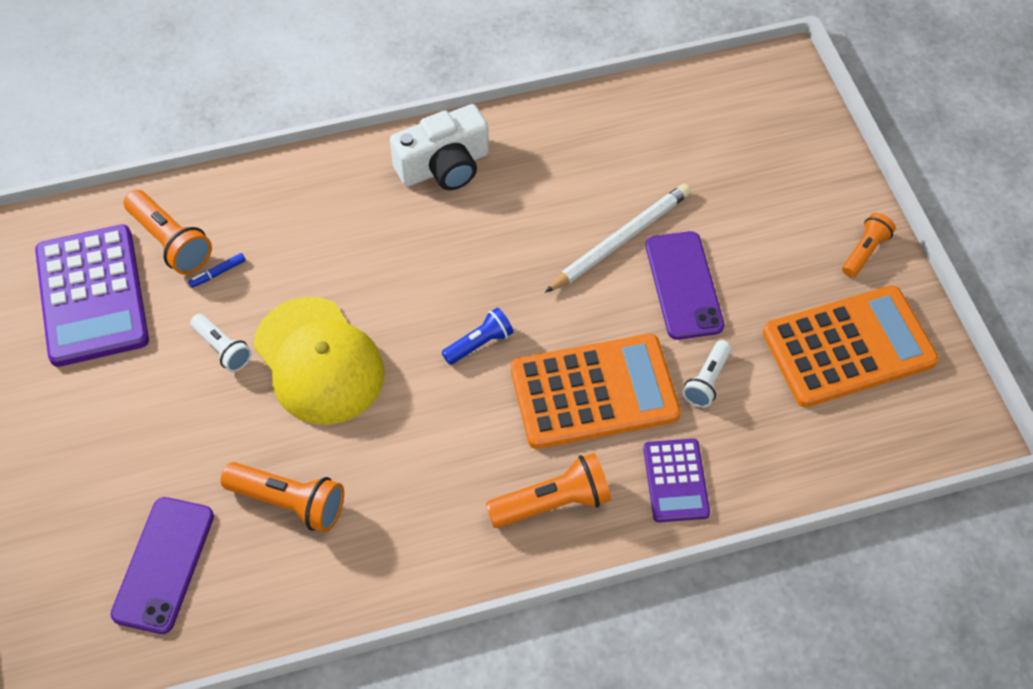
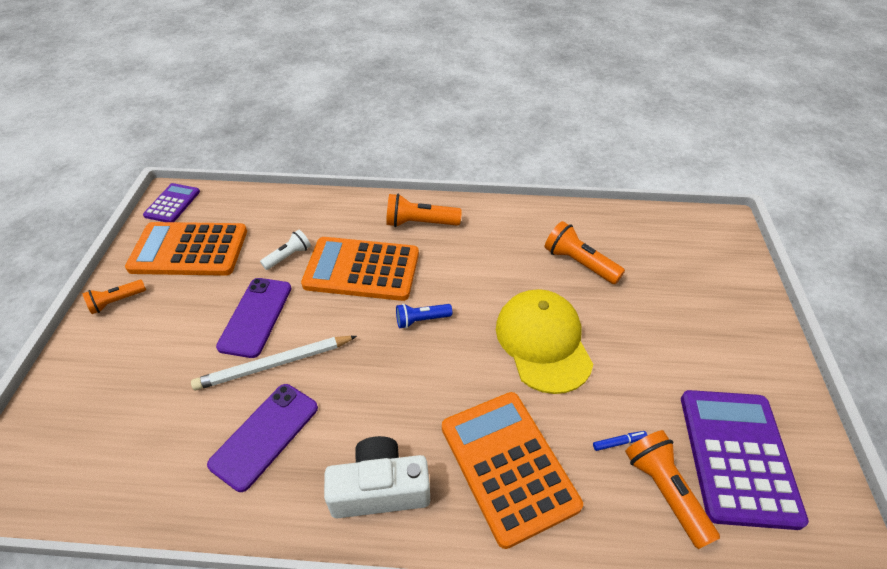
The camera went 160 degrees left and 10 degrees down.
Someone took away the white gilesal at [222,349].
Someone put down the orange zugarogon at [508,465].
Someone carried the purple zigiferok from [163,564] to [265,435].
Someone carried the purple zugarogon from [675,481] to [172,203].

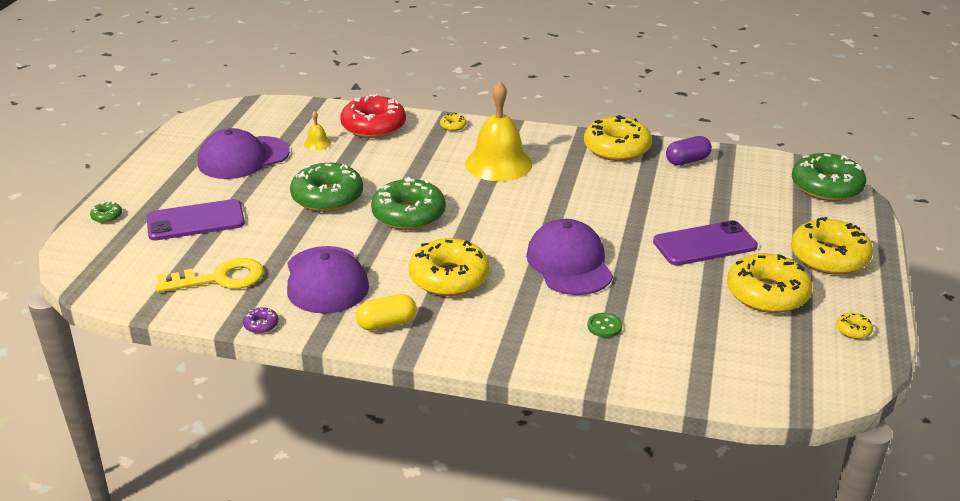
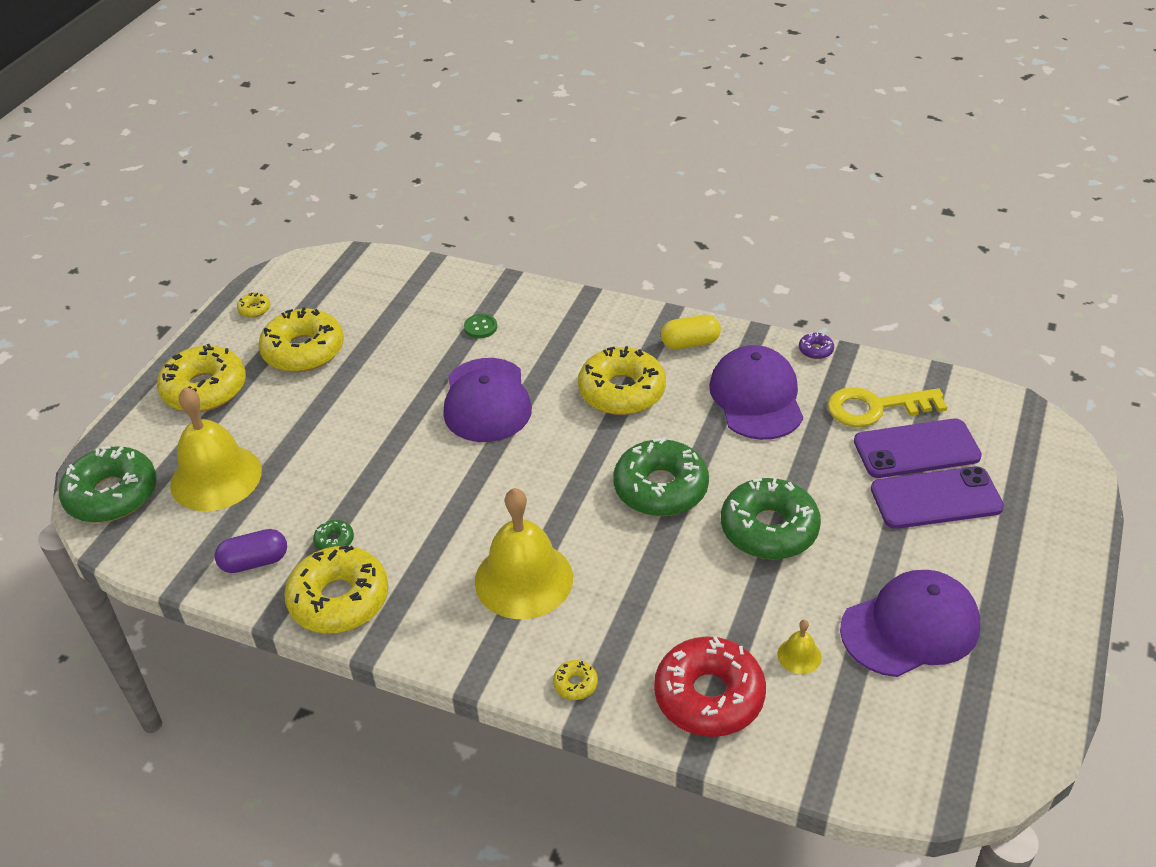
The camera went 170 degrees left and 10 degrees up.
Someone put down the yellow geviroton at [216,477].
Someone carried the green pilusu from [107,216] to [334,540].
Someone carried the purple zigiferok from [704,244] to [916,449].

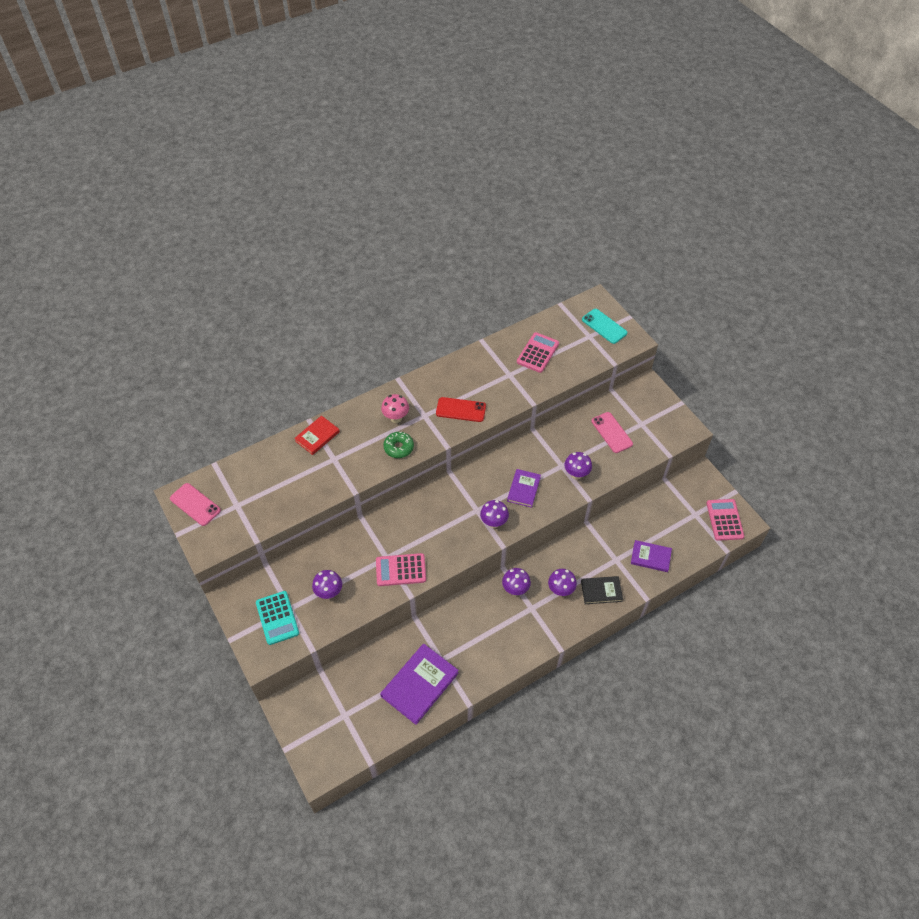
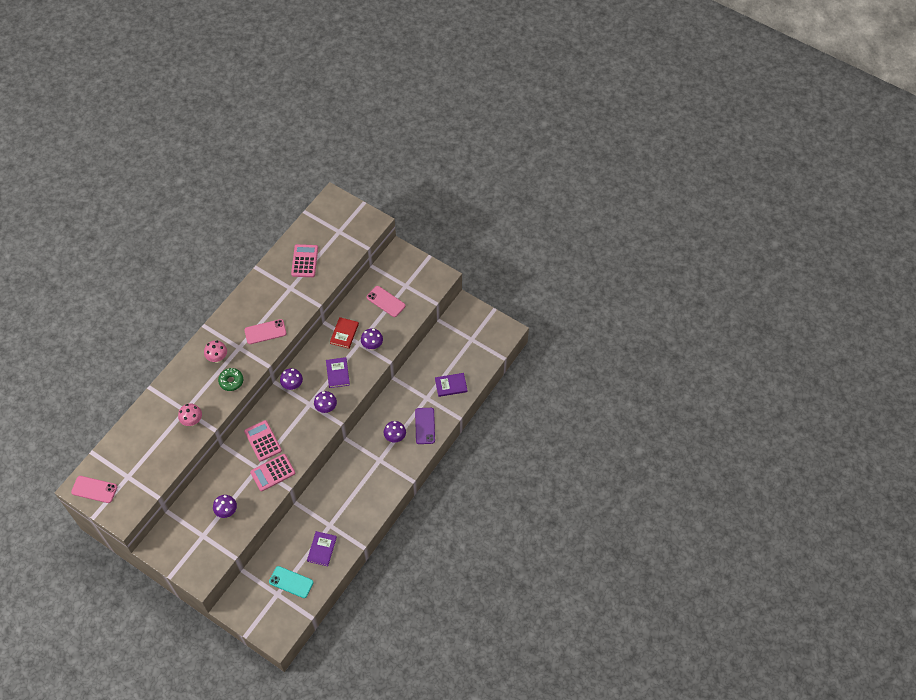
The camera went 25 degrees left and 5 degrees up.
Someone took away the turquoise zugarogon at [277,618].
Someone put down the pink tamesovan at [192,421].
Someone carried the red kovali from [317,436] to [344,333].
Someone carried the purple tamesovan from [515,589] to [292,385].
Someone carried the turquoise zigiferok from [604,326] to [291,582].
Someone carried the pink zugarogon from [724,520] to [263,441].
Someone swapped the black kovali at [601,591] for the purple zigiferok at [425,426].
Someone repainted the red zigiferok at [461,410], which became the pink zigiferok at [265,332].
Someone scaled the purple kovali at [419,684] by 0.60.

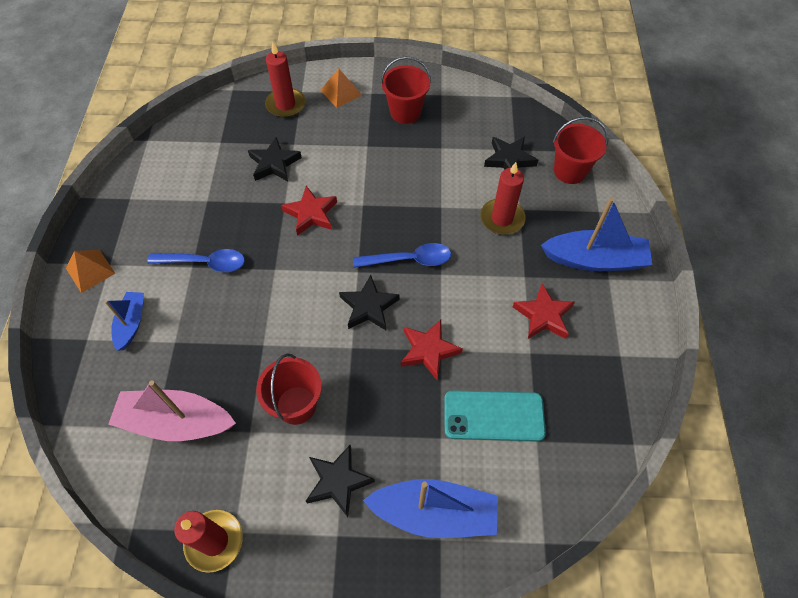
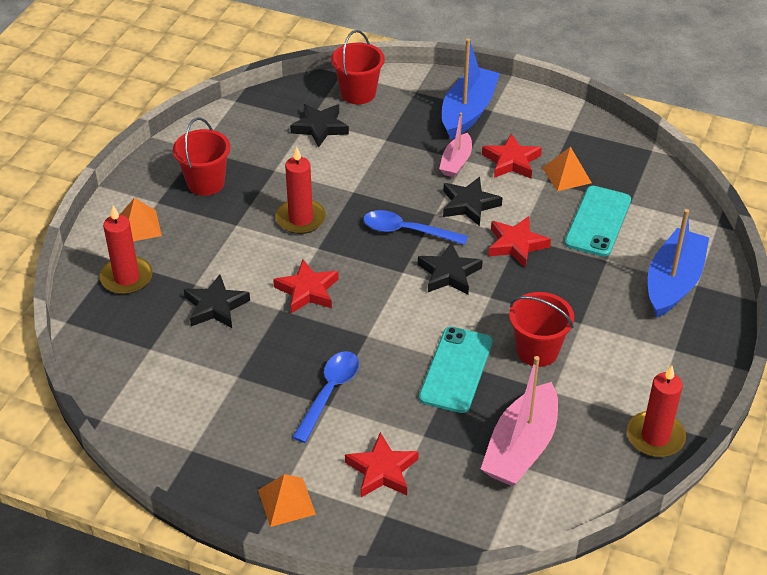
The camera went 70 degrees left and 15 degrees down.
Someone put down the turquoise zigiferok at [456,370].
Someone put down the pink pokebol at [456,162].
Someone put down the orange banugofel at [566,175].
Someone carried the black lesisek from [338,481] to [469,204].
Someone carried the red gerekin from [502,218] to [300,219].
Someone swapped the blue pokebol at [131,323] for the red lesisek at [382,470].
Someone rotated the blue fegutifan at [409,260] by 90 degrees counterclockwise.

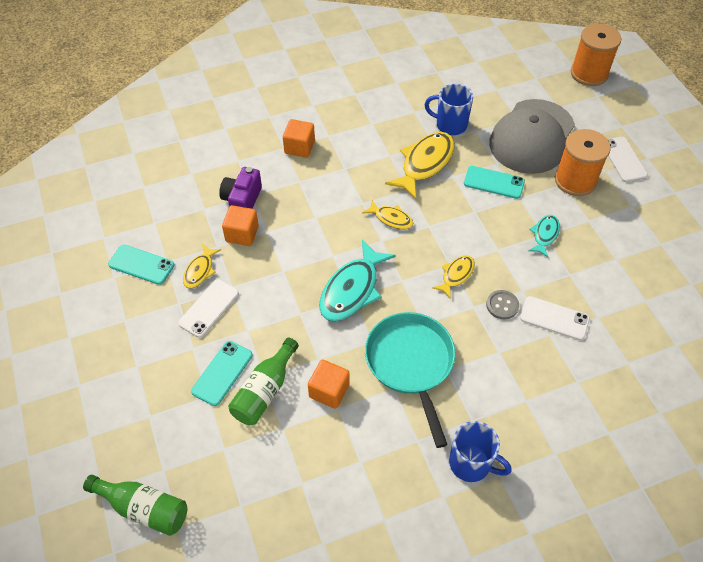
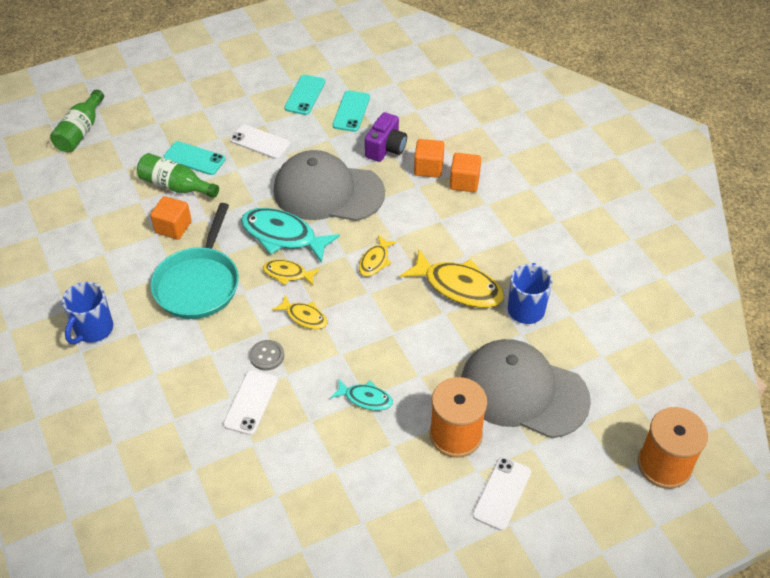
The camera went 85 degrees right and 5 degrees down.
Someone put down the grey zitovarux at [328,192].
Someone carried the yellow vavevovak from [200,271] to [288,274].
Someone carried the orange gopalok from [242,234] to [428,168].
Someone carried the turquoise zigiferok from [494,182] to [351,111].
Someone rotated the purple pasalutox at [242,200] by 105 degrees clockwise.
Someone rotated the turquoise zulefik at [411,364] by 120 degrees clockwise.
Someone rotated the white zigiferok at [623,159] by 45 degrees counterclockwise.

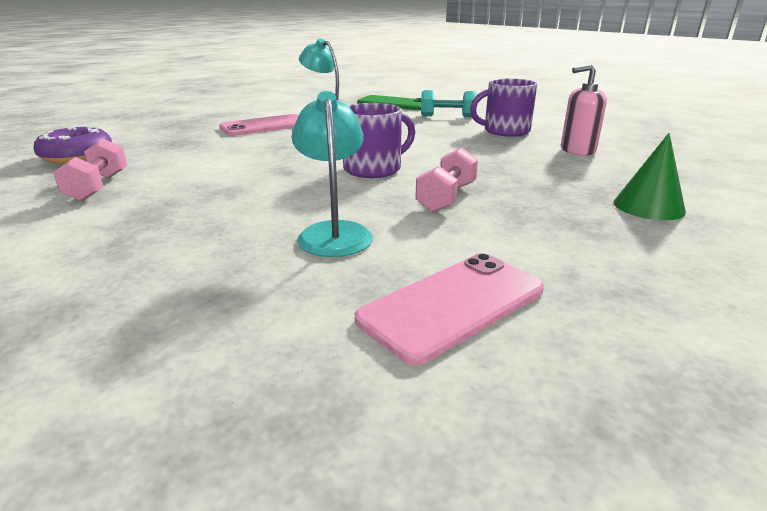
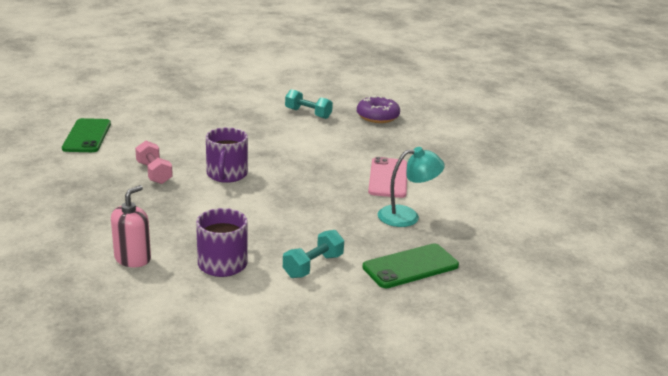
The camera went 125 degrees right and 0 degrees up.
Someone took away the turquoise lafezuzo at [334,232].
Someone took away the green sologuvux at [648,206].
Someone repainted the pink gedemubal at [98,187], which became the turquoise gedemubal at [308,113].
Someone repainted the pink zigiferok at [453,305], which became the green zigiferok at [87,136].

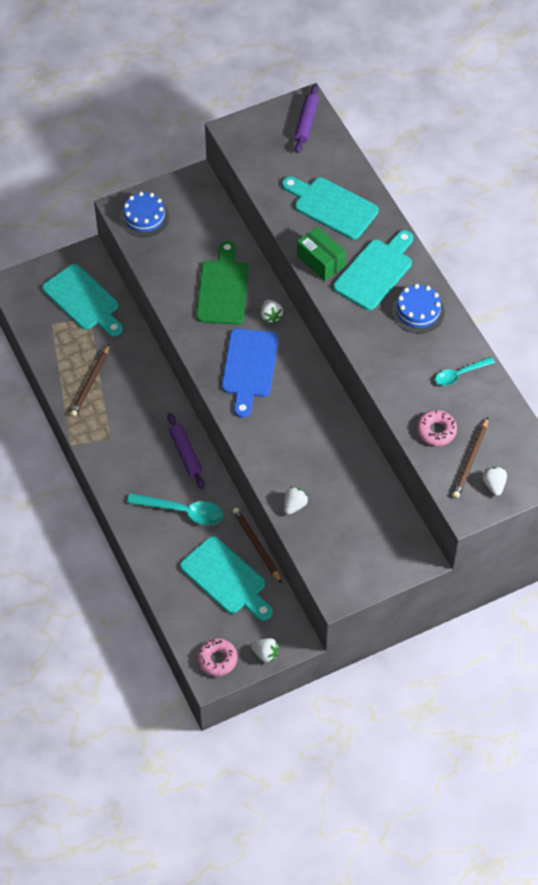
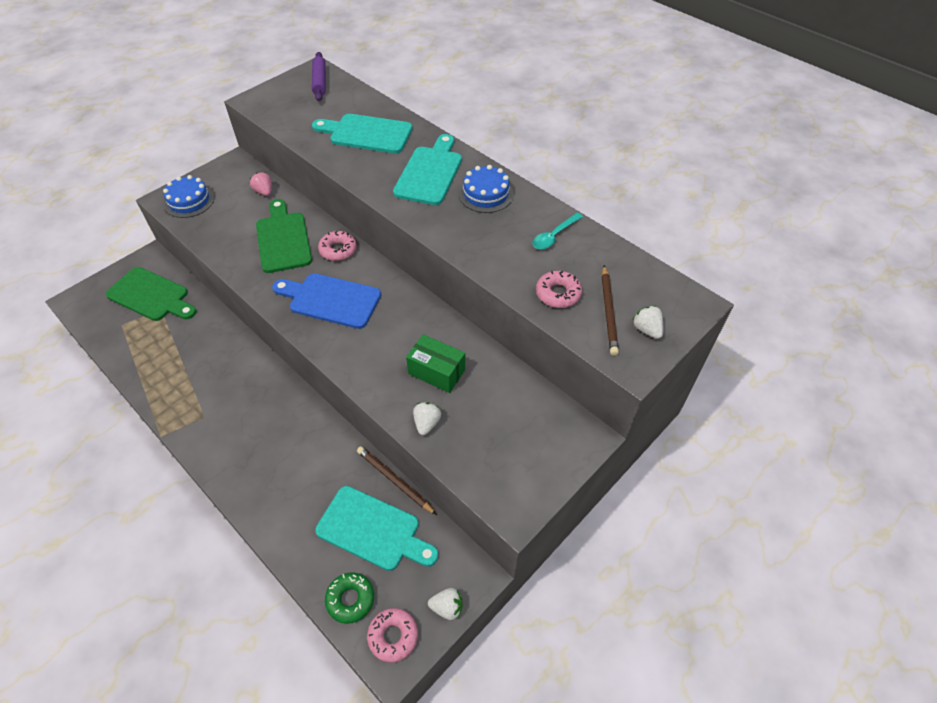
The camera went 20 degrees left and 5 degrees down.
Someone took away the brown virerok at [90,382].
Someone took away the turquoise fegutifan at [183,511].
Someone took away the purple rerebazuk at [186,454].
Someone put down the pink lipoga at [264,192].
Someone put down the green pilusu at [350,599].
Someone carried the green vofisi from [320,261] to [436,372].
Someone swapped the white lipoga at [271,316] for the pink pilusu at [338,250].
Someone repainted the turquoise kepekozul at [83,300], which became the green kepekozul at [151,296].
Someone rotated the blue kepekozul at [249,367] by 120 degrees clockwise.

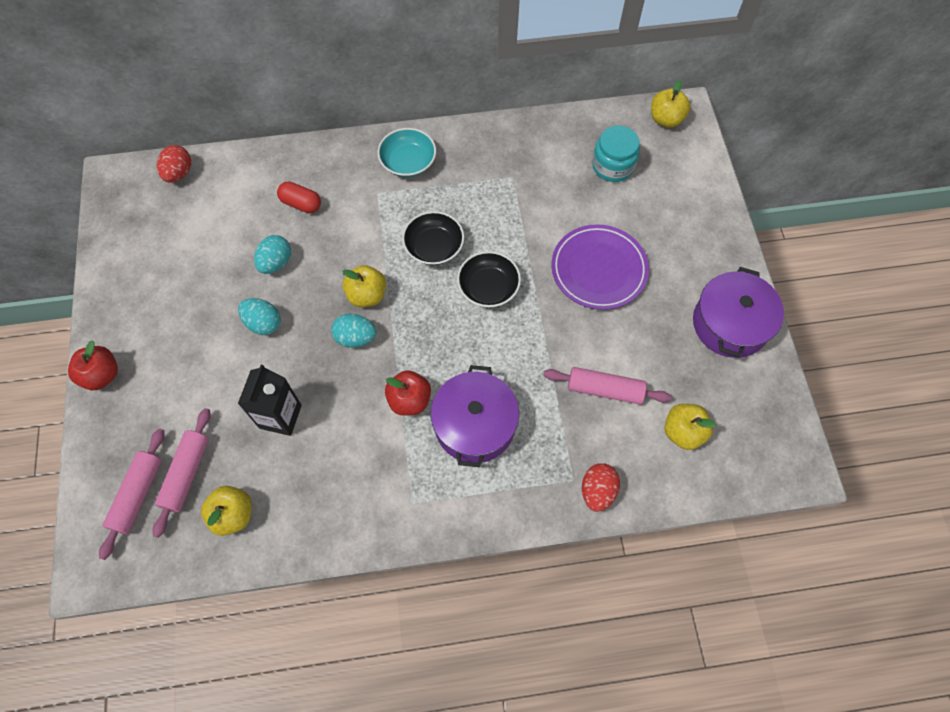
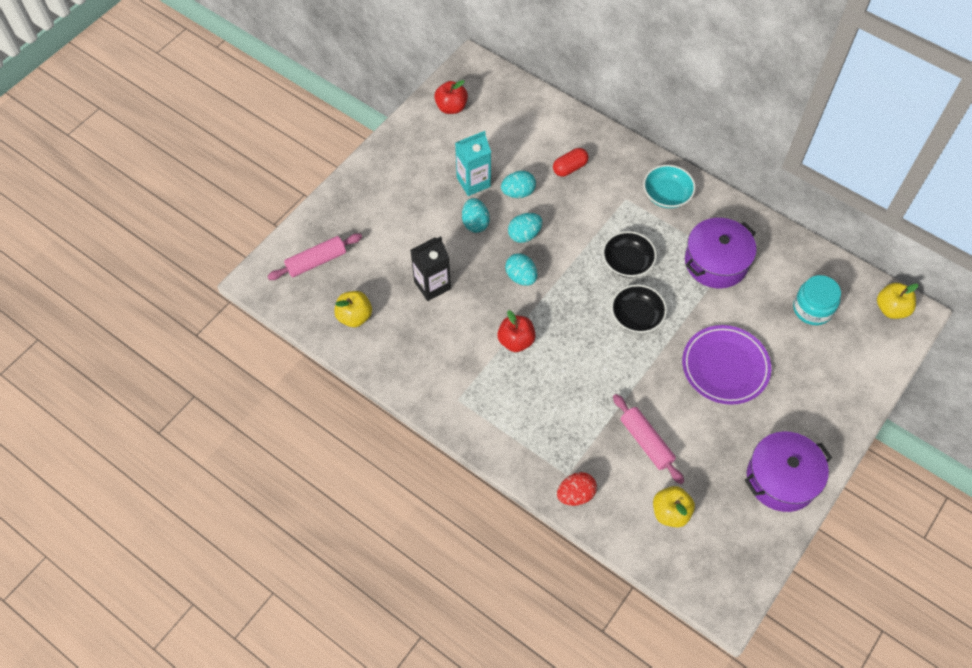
The camera went 45 degrees right and 5 degrees down.
Someone took away the pink rerebazuk at [186,474].
Someone took away the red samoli at [179,173].
Someone took away the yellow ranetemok at [367,295].
Someone put down the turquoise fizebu at [473,182].
Someone put down the turquoise samoli at [524,235].
Someone carried the red ranetemok from [102,375] to [451,107].
Someone carried the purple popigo from [474,425] to [716,262].
Someone rotated the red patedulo at [301,204] by 75 degrees clockwise.

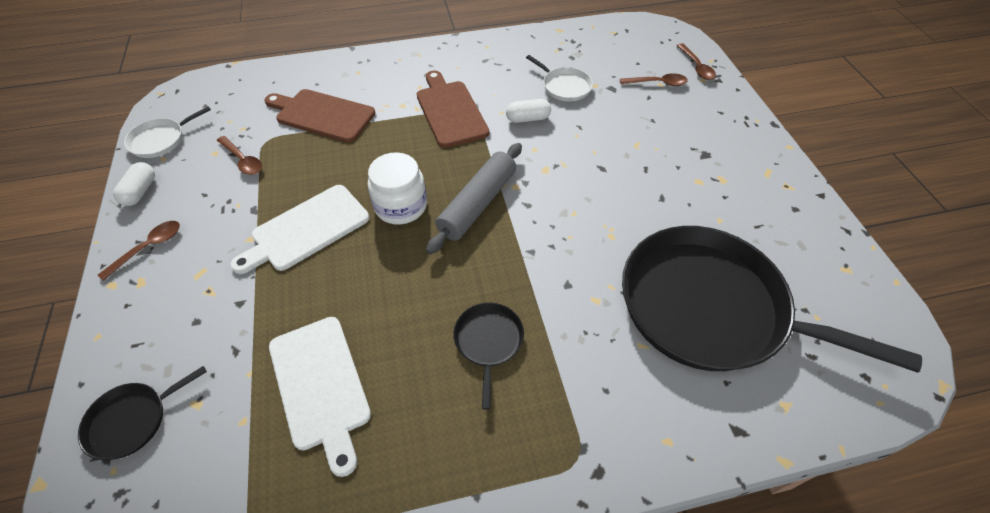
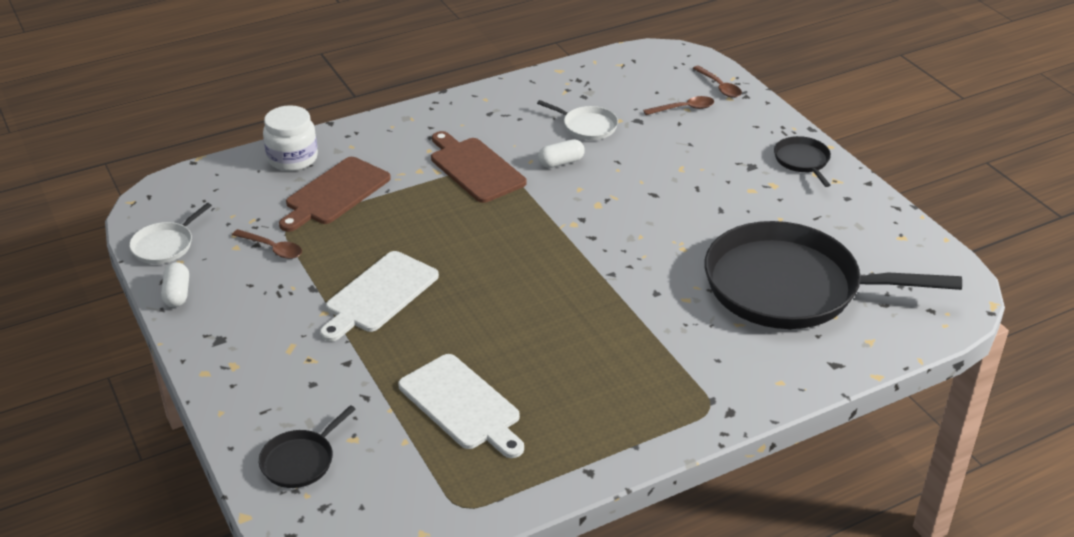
The camera went 15 degrees left and 15 degrees down.
Someone took away the brown fegutifan at [148,248].
Someone took away the grey rerebazuk at [478,204].
Someone carried the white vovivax from [401,206] to [292,158].
Someone carried the black zulefik from [488,342] to [802,161].
Someone rotated the brown kepekozul at [322,115] by 60 degrees counterclockwise.

